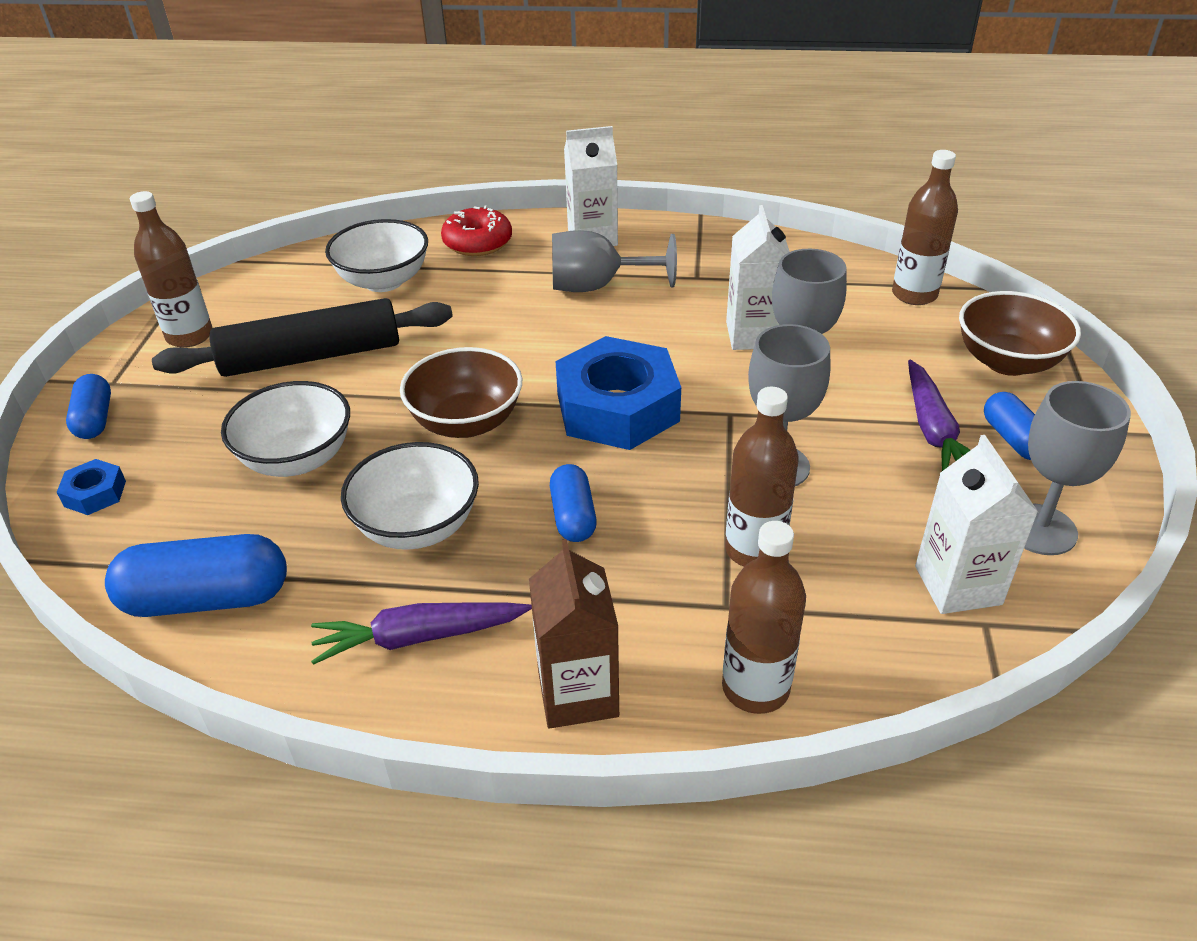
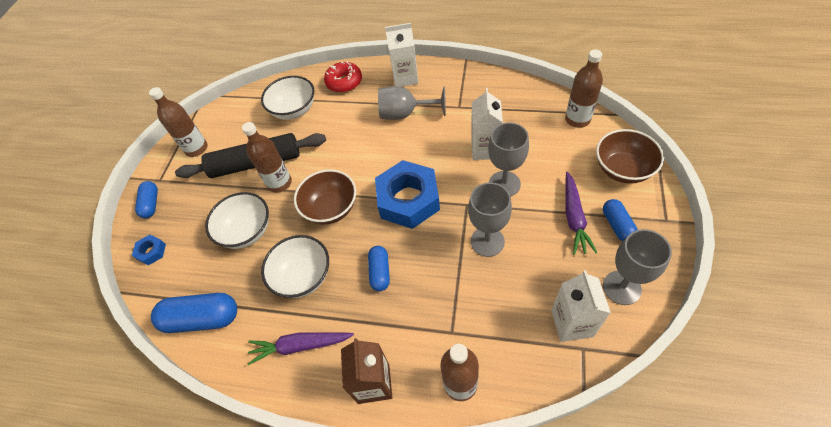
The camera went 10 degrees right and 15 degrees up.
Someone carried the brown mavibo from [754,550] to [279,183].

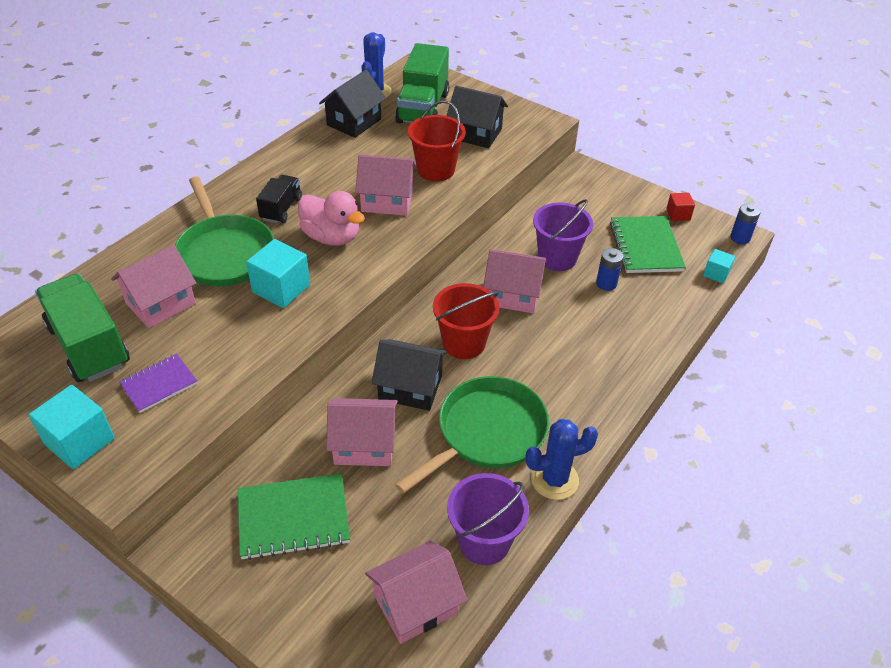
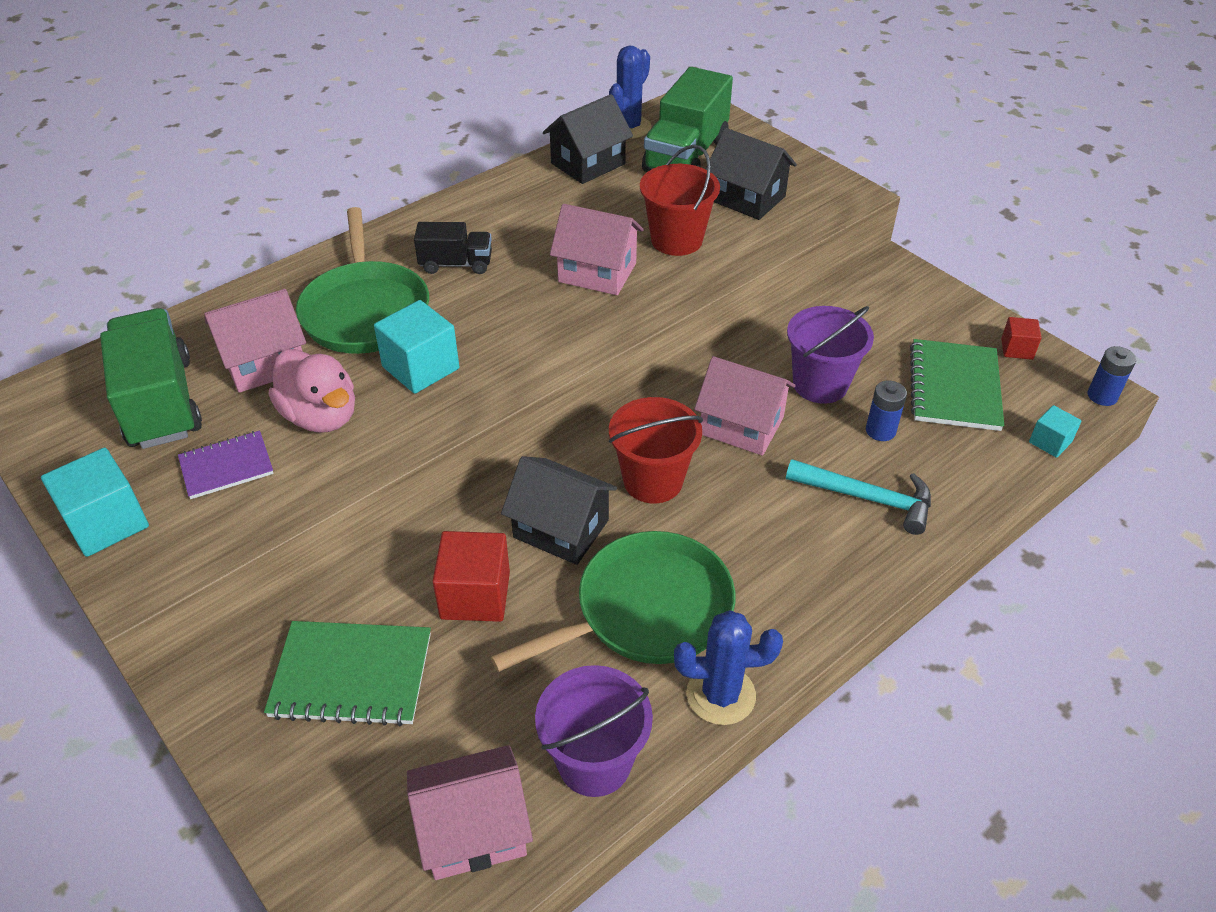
The camera went 15 degrees right and 0 degrees up.
Someone put down the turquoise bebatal at [867,498].
Someone carried the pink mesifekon from [331,237] to [321,416].
Someone swapped the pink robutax at [364,445] for the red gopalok at [475,595].
Someone rotated the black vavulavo at [281,209] by 60 degrees clockwise.

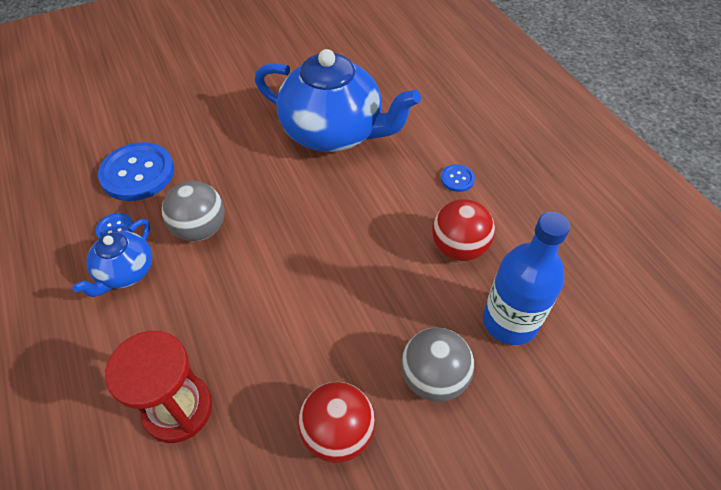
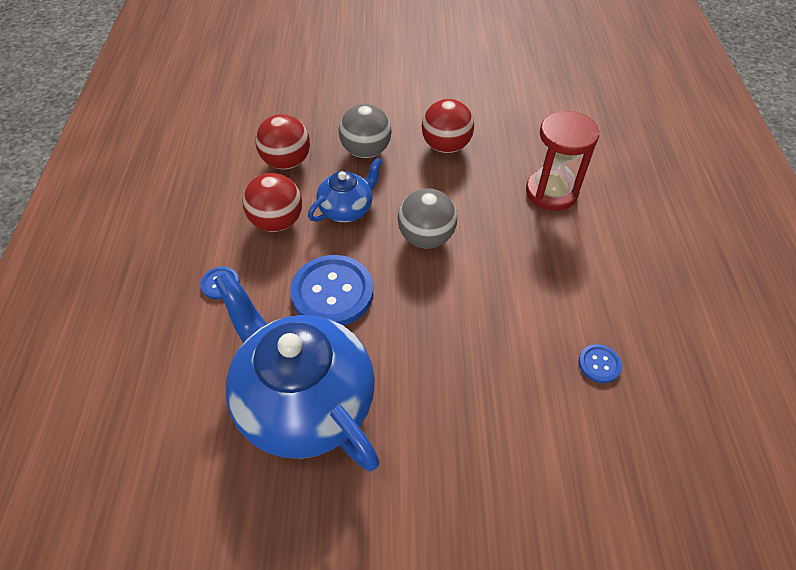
The camera went 155 degrees left and 0 degrees up.
Someone carried the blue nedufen from [125,272] to [347,209].
Someone carried the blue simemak from [137,173] to [332,292].
Someone carried the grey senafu from [200,229] to [426,237].
Someone swapped the blue mavibo at [509,321] for the red senafu at [287,162].

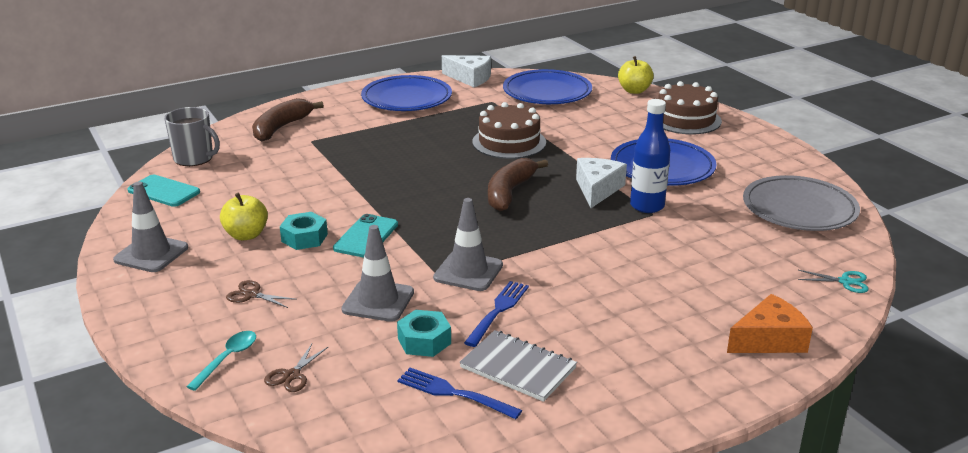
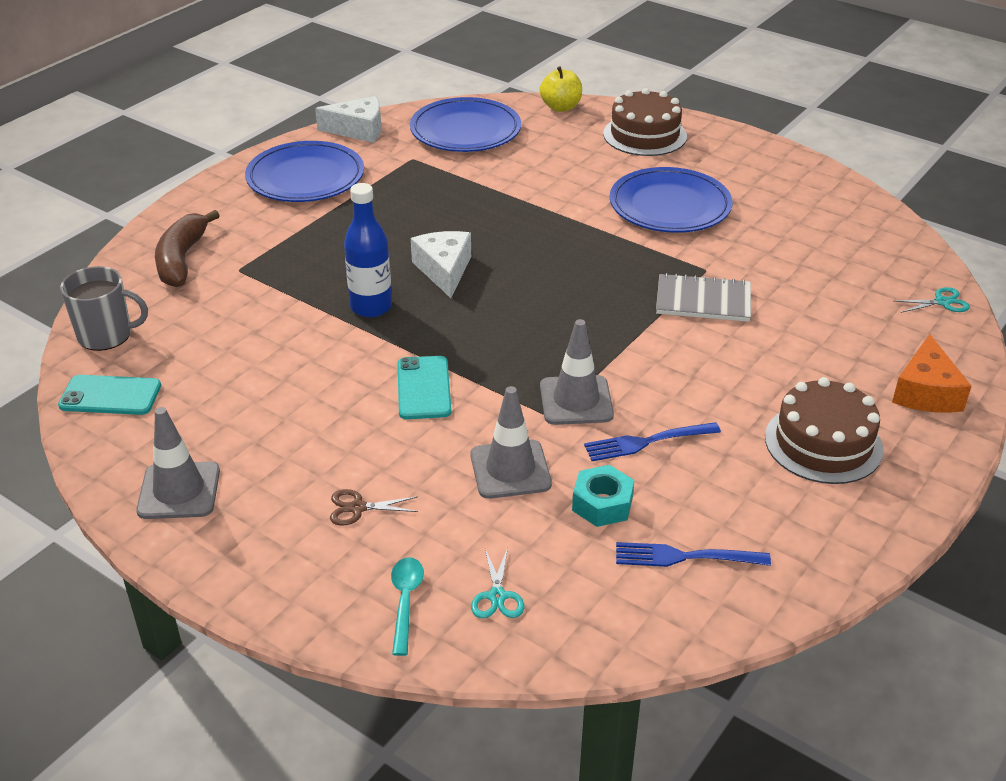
The camera went 25 degrees left and 10 degrees up.
Someone took away the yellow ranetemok at [246,235].
Someone took away the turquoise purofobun at [304,238].
Someone took away the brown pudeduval at [509,192].
Someone took away the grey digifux at [799,209].
Someone carried the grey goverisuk from [518,368] to [703,300].
Someone carried the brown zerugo from [509,142] to [823,443].
Someone carried the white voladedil from [597,189] to [444,270].
Someone carried the blue mavibo from [647,206] to [371,307].
Someone repainted the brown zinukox at [292,375], which became the turquoise zinukox at [497,596].
Someone rotated the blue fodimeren at [498,311] by 105 degrees counterclockwise.
Someone rotated the orange voladedil at [769,340] by 150 degrees clockwise.

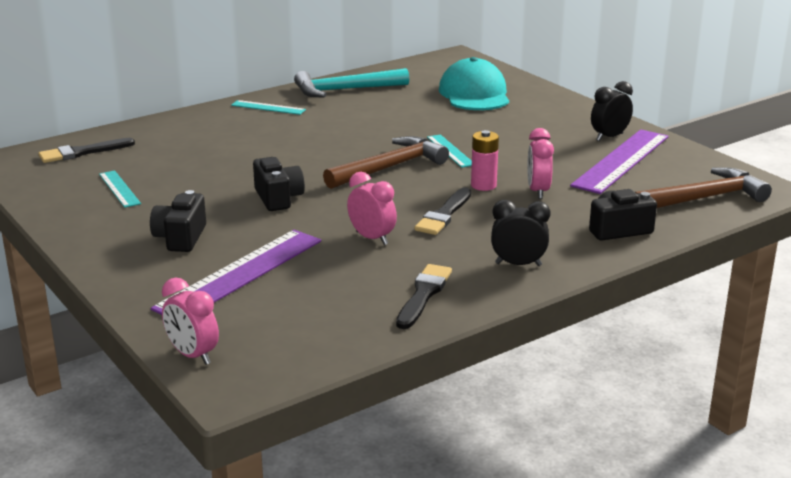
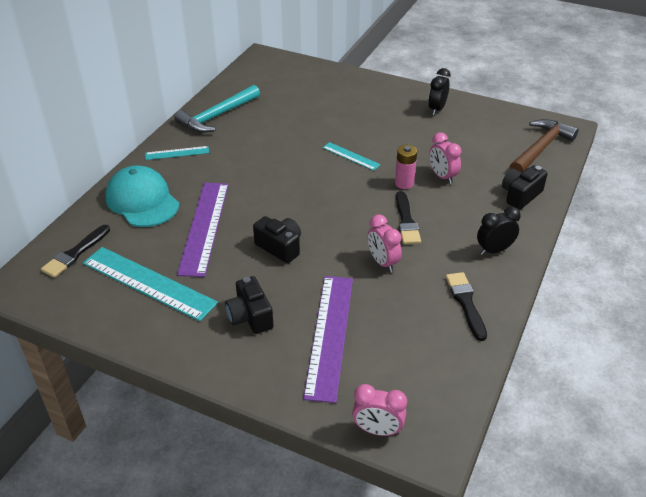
The camera went 30 degrees left and 15 degrees up.
Someone took away the brown bebatal at [389,168].
Someone carried the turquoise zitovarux from [474,94] to [142,201].
Someone carried the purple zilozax from [621,161] to [204,227].
Someone rotated the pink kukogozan at [372,238] by 135 degrees counterclockwise.
Someone scaled the turquoise zilozax at [119,189] by 1.99.

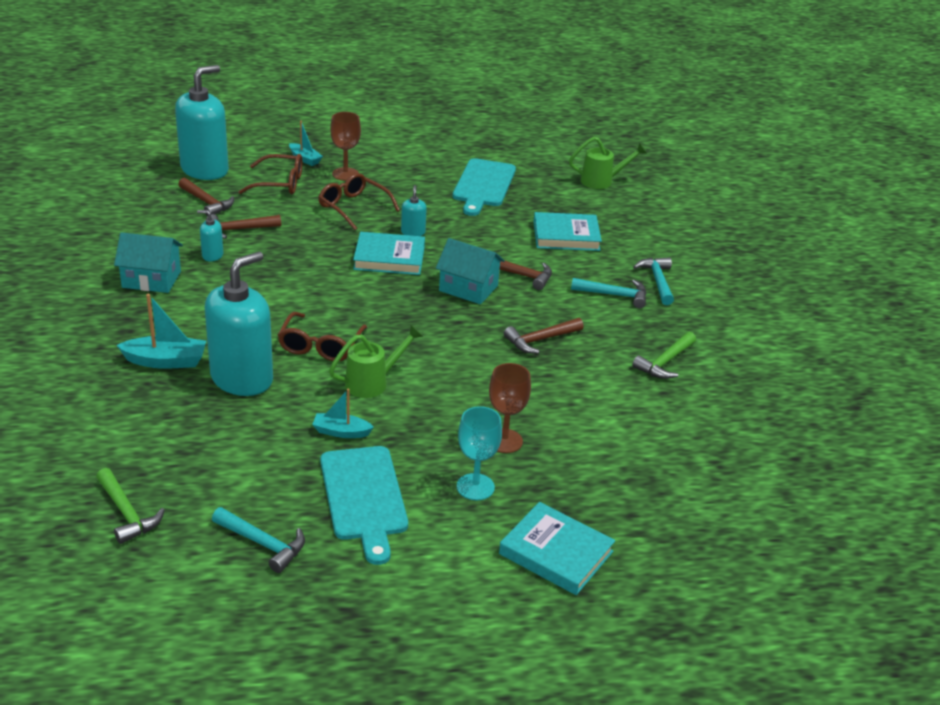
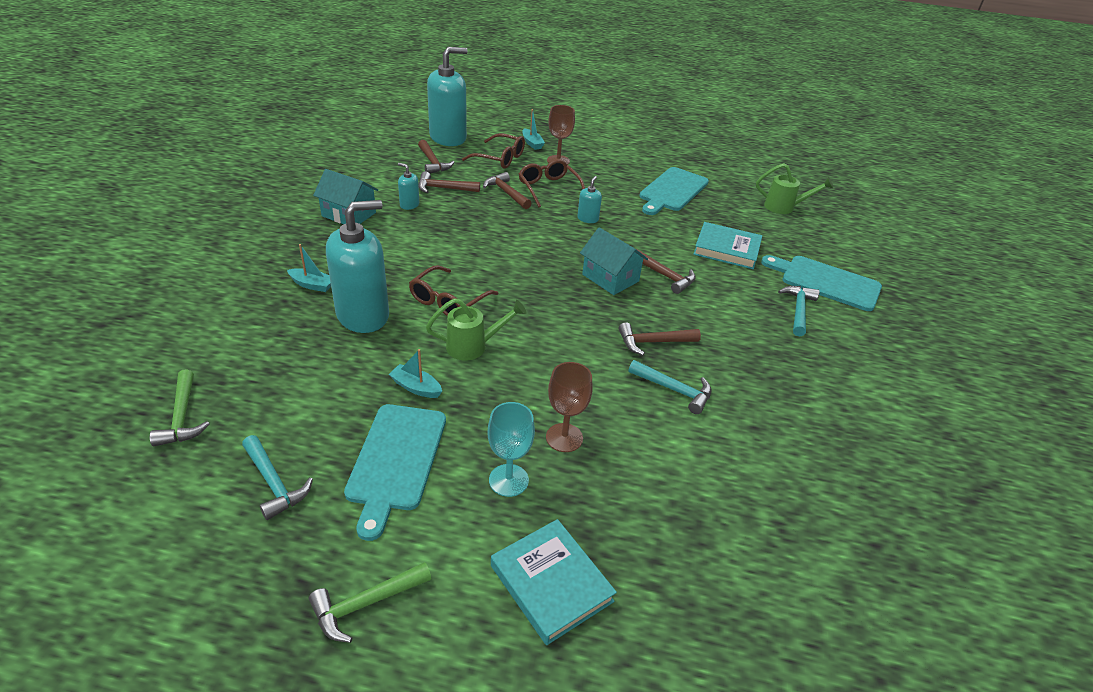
The camera went 20 degrees right and 5 degrees up.
Someone took away the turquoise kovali at [389,258].
Someone put down the brown bebatal at [506,193].
Someone put down the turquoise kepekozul at [826,282].
Someone carried the turquoise bebatal from [614,295] to [674,390].
Someone carried the green bebatal from [665,362] to [365,604].
Someone scaled the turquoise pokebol at [166,361] by 0.66.

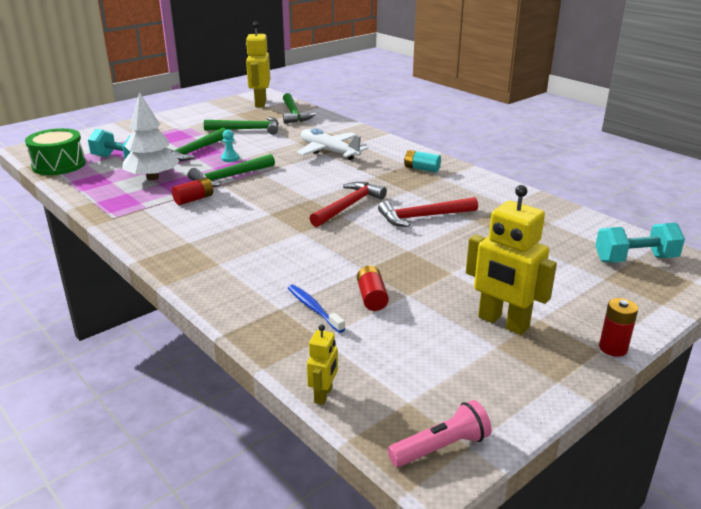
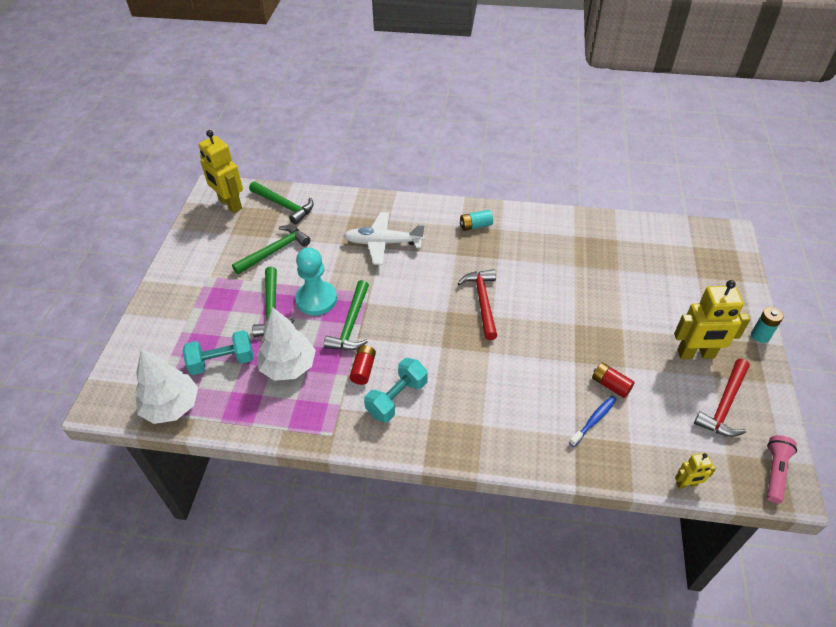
The camera went 40 degrees left and 20 degrees up.
Someone carried the red bebatal from [423,217] to [724,405].
Someone carried the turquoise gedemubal from [635,259] to [397,398].
Someone swapped the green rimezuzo at [59,165] for the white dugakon at [171,406].
Someone repainted the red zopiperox at [613,348], which became the turquoise zopiperox at [760,336].
Someone rotated the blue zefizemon at [314,309] by 120 degrees clockwise.
Someone rotated the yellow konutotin at [323,395] by 105 degrees clockwise.
Someone scaled the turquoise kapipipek at [230,158] by 2.20.

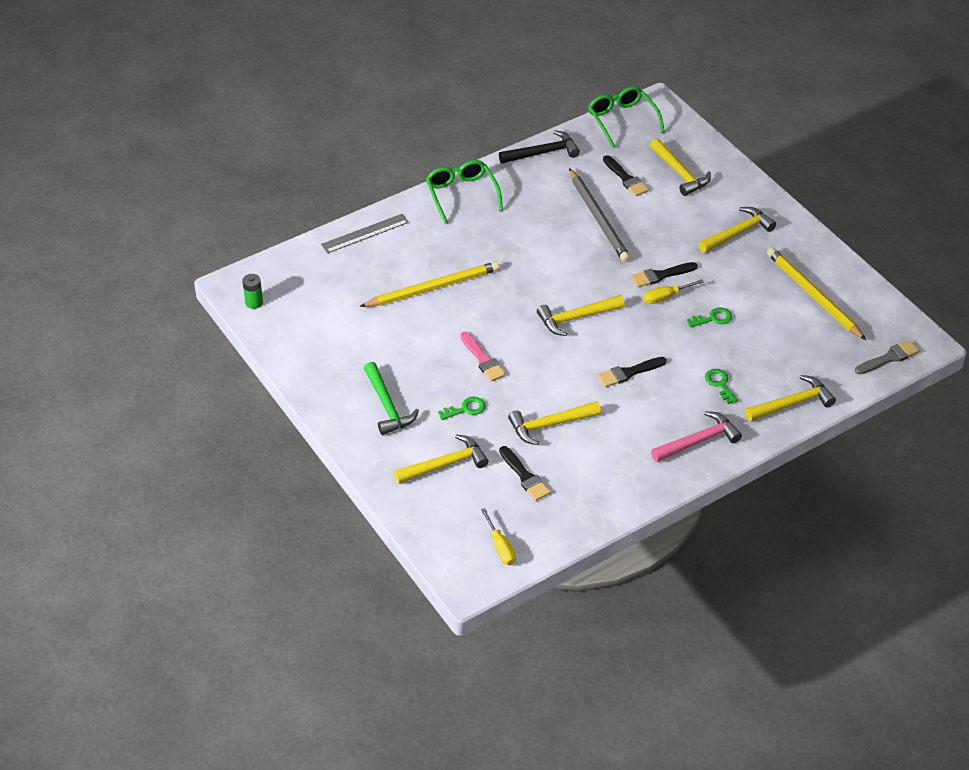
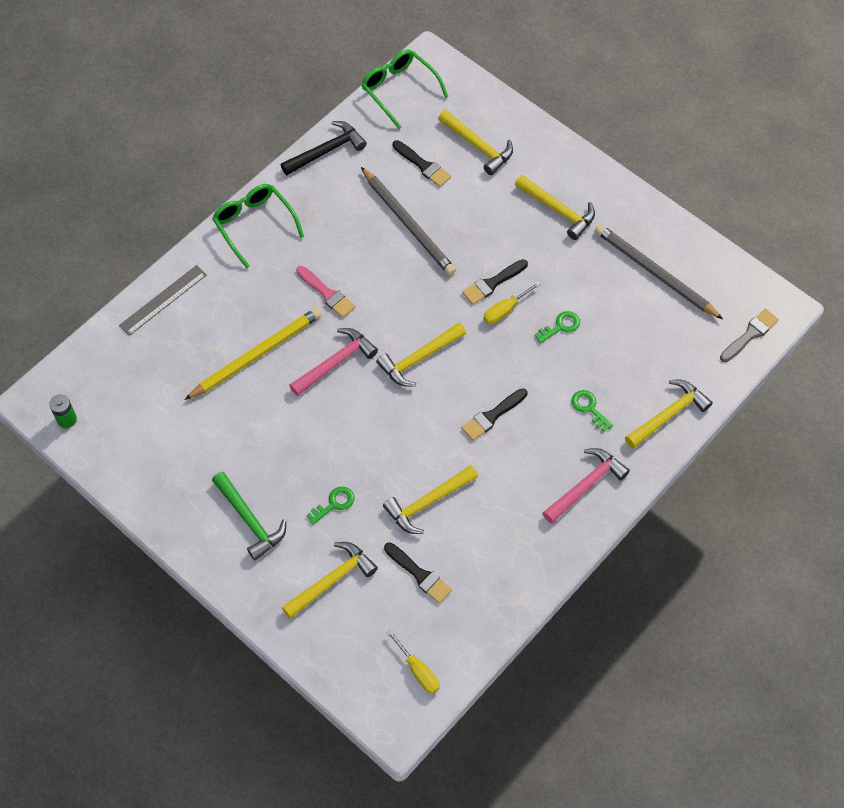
The camera went 15 degrees left and 15 degrees up.
Someone put down the pink bebatal at [336,362].
Someone carried the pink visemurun from [483,359] to [327,293].
Someone repainted the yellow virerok at [813,296], which became the grey virerok at [655,273].
Someone rotated the yellow bebatal at [738,233] by 90 degrees clockwise.

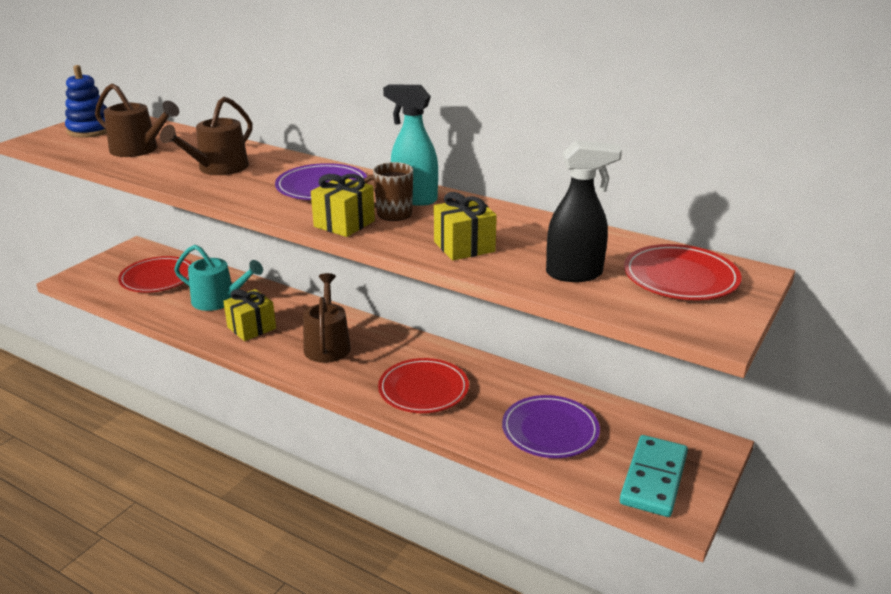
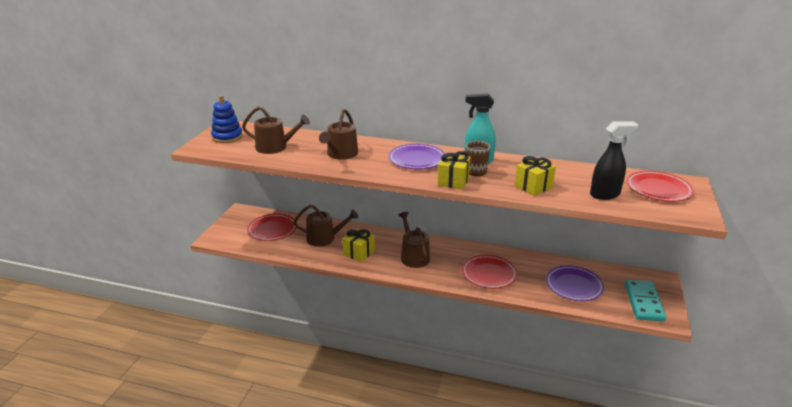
The camera went 15 degrees left and 0 degrees up.
Someone repainted the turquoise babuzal at [218,300], which became the brown babuzal at [324,238].

